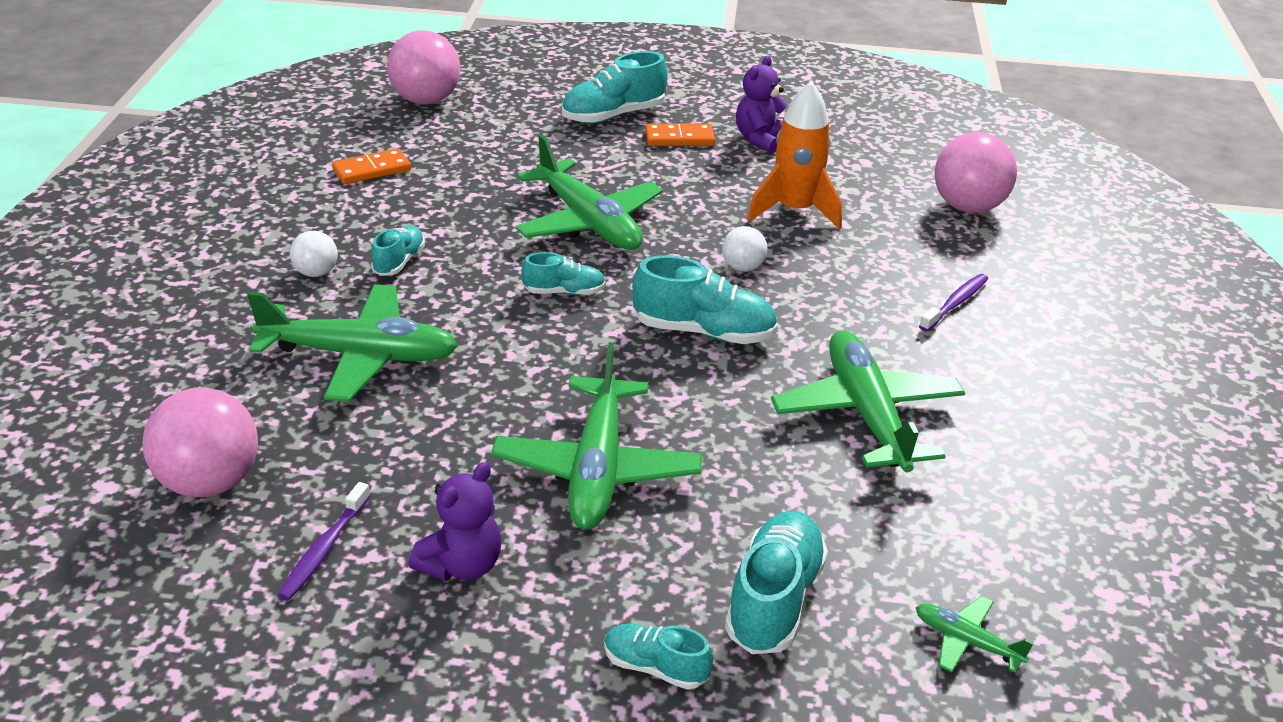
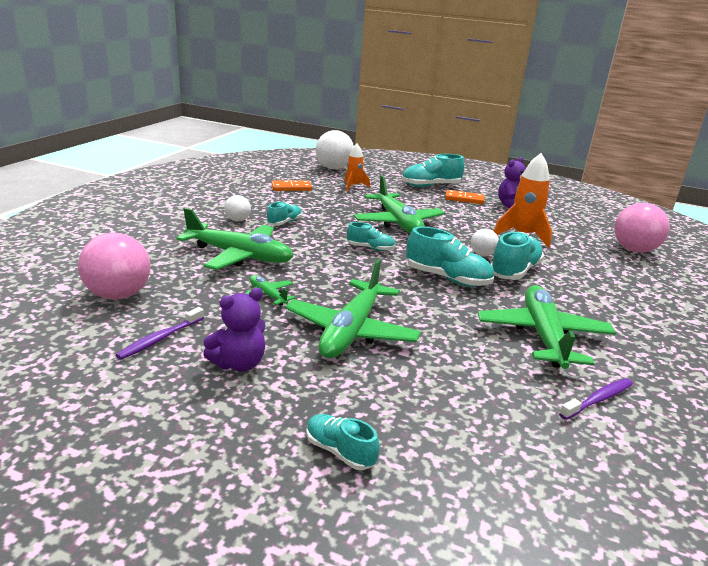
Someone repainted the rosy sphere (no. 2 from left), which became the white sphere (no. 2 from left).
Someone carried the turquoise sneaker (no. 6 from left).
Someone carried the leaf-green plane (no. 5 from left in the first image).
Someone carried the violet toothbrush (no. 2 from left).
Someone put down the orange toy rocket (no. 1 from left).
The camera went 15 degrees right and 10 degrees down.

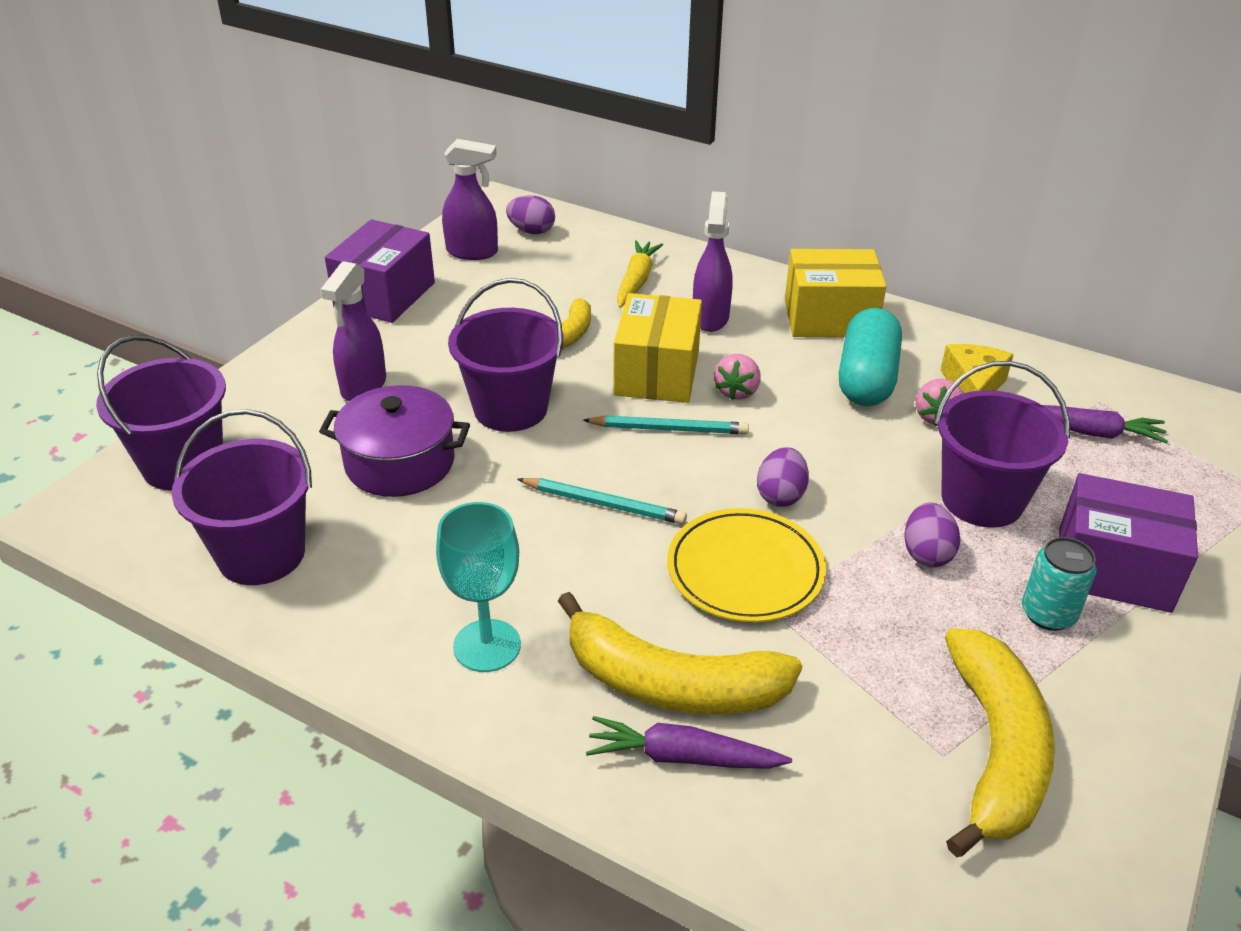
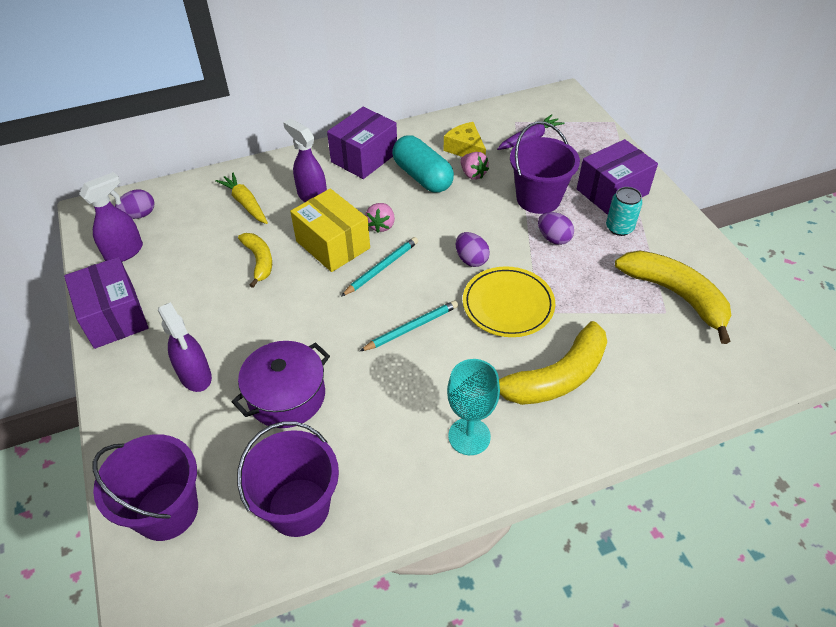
Someone took away the violet sand bucket (no. 3 from left).
Someone took away the violet carrot (no. 1 from left).
Someone rotated the rosy strawberry (no. 1 from left) by 45 degrees clockwise.
Someone repainted the golden parcel (no. 2 from left), which became the violet parcel (no. 2 from left).
The camera went 50 degrees left and 10 degrees up.

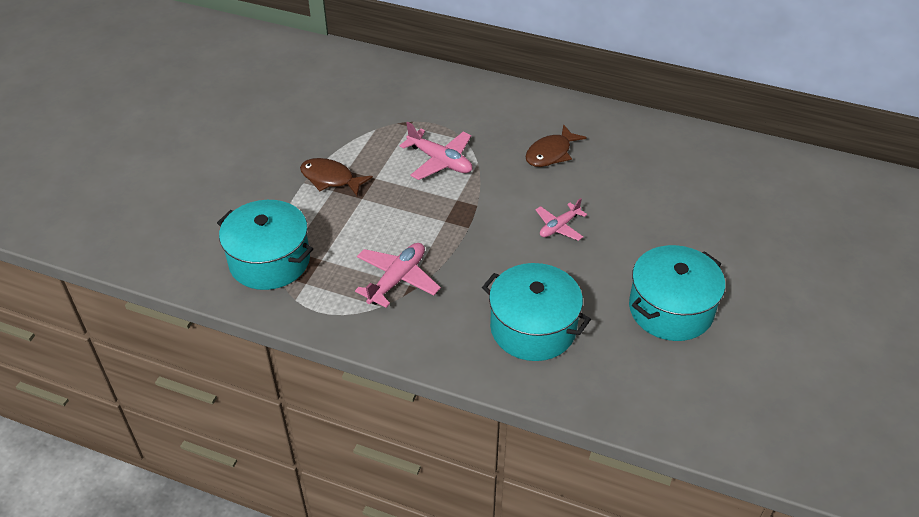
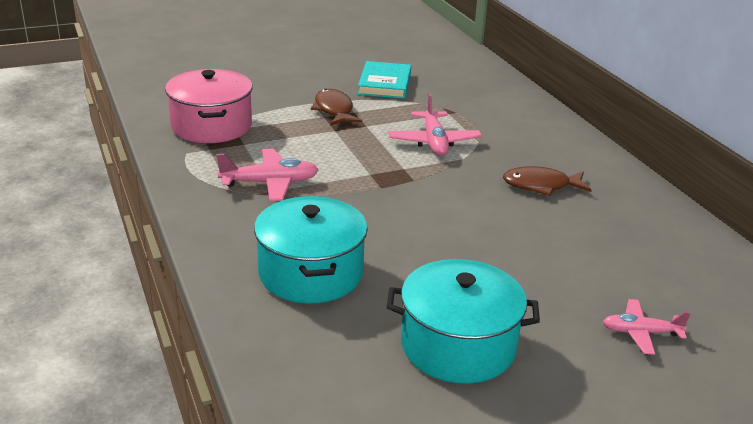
Someone repainted the turquoise pot (no. 1 from left), which became the rosy pot.
Someone carried the rosy plane (no. 3 from left).
Someone put down the turquoise book.
The camera went 45 degrees right and 15 degrees down.

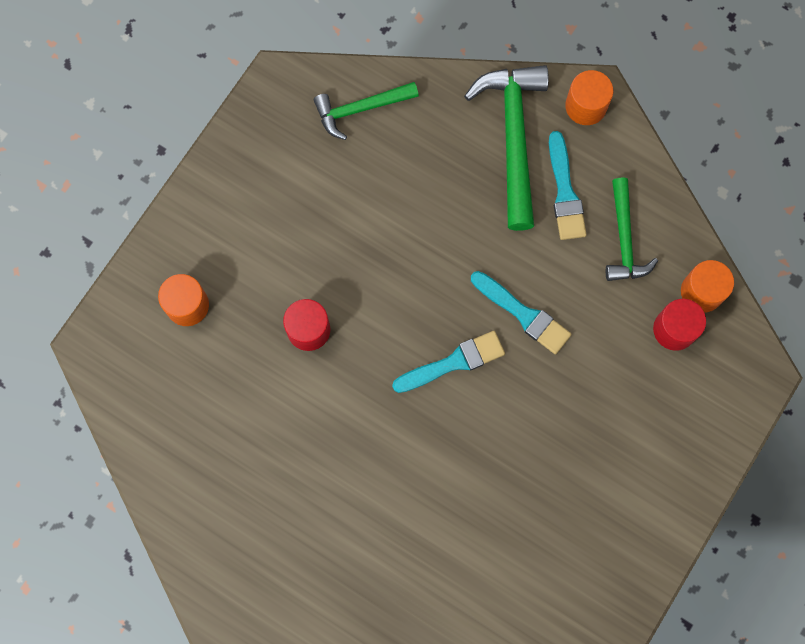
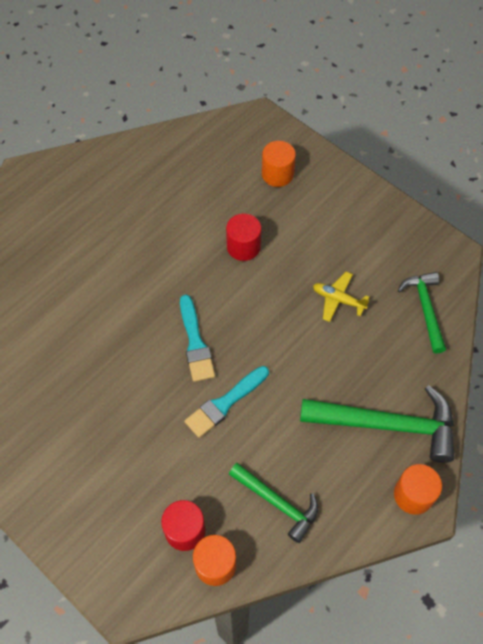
Someone took away the turquoise brush (no. 3 from left).
Someone rotated the leaf-green carpenter's hammer (no. 3 from left in the first image) by 150 degrees counterclockwise.
Someone put down the golden plane.
The camera went 100 degrees right and 15 degrees down.

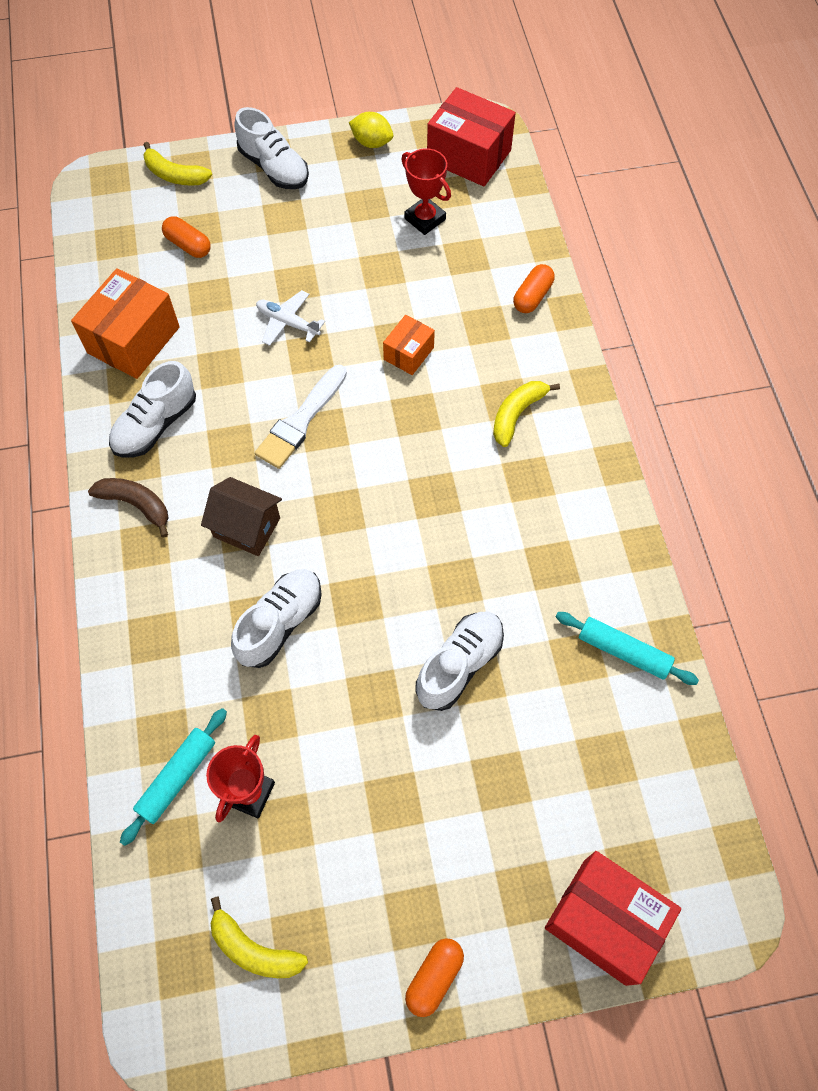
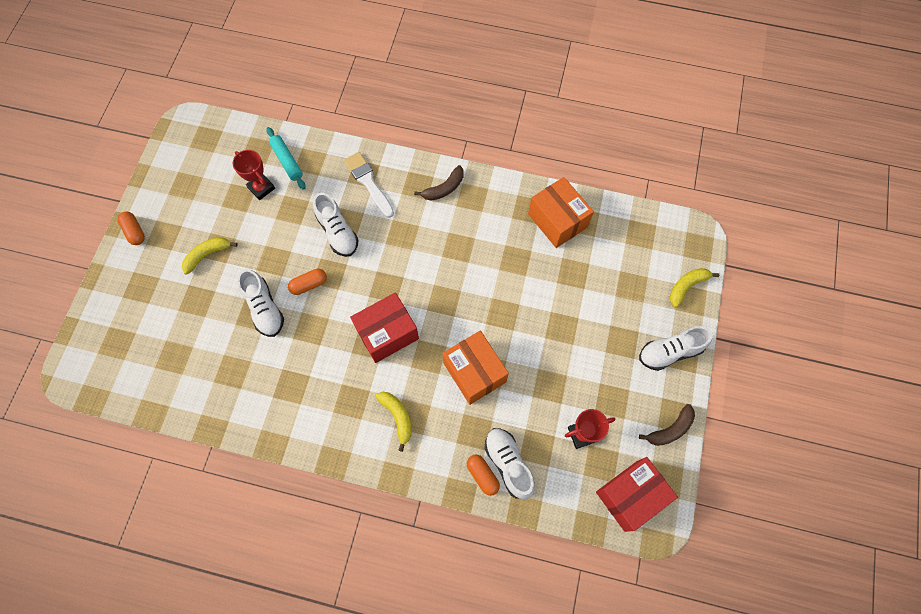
Someone carried the white sneaker (no. 1 from left in the first image).
Someone carried the orange pill (no. 1 from left in the first image).
Someone took away the brown toy house.
Someone carried the golden banana (no. 2 from left in the first image).
Someone carried the white brush.
Someone took away the white plane.
Someone swapped the golden citrus fruit for the brown banana (no. 2 from left).
Someone scaled the orange parcel (no. 2 from left in the first image) by 1.82.
Someone carried the red parcel (no. 2 from left in the first image).
Someone took away the turquoise rolling pin (no. 2 from left).
The camera went 115 degrees right and 5 degrees up.

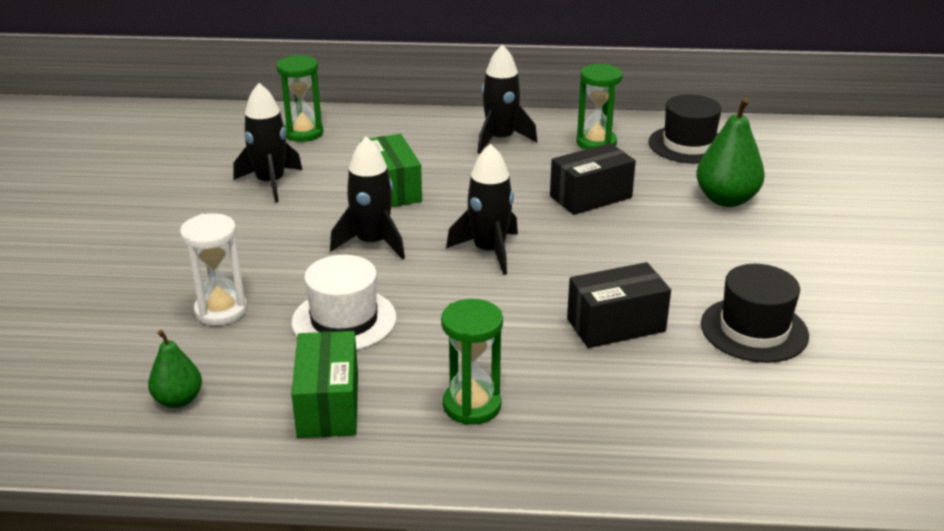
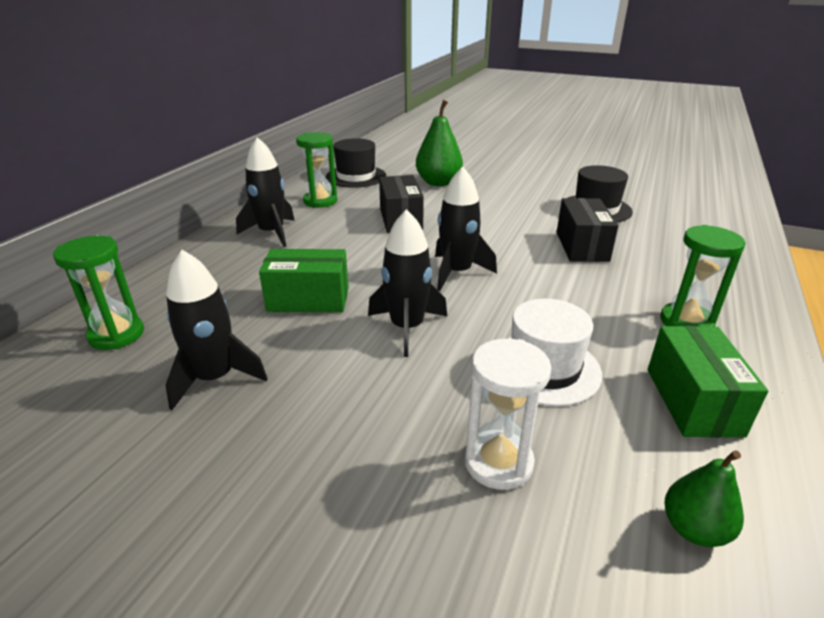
Someone rotated the leaf-green parcel (no. 1 from left in the first image) by 75 degrees clockwise.
The camera went 70 degrees left and 0 degrees up.

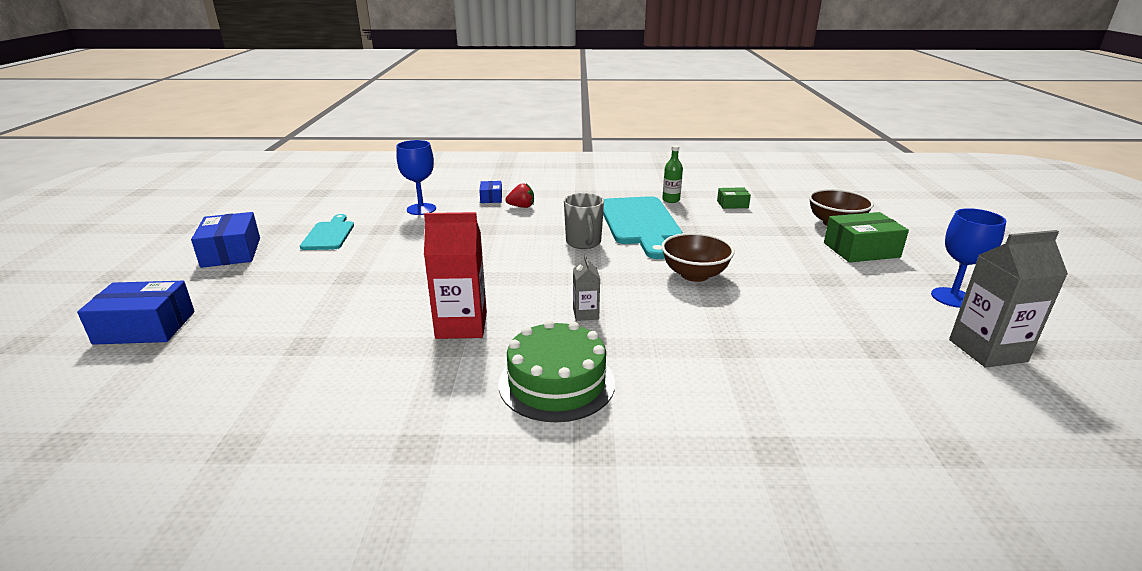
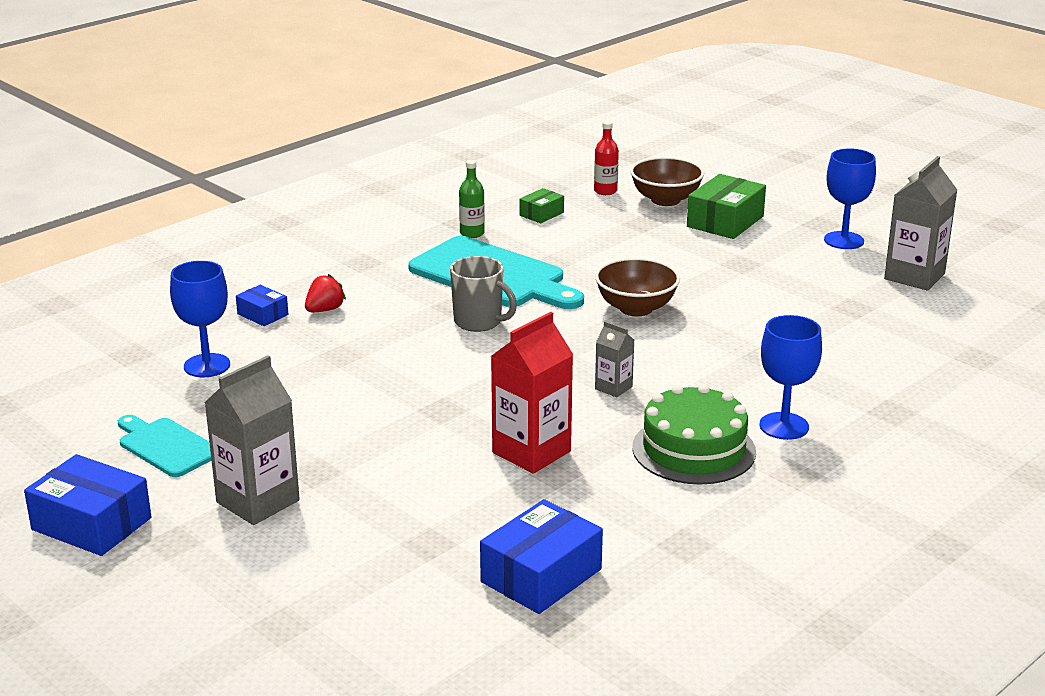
Someone carried the royal blue parcel (no. 1 from left in the first image).
Someone put down the ash-grey carton (no. 1 from left).
Someone put down the red drink bottle.
Someone put down the royal blue wine glass (no. 2 from left).
The camera went 45 degrees left and 0 degrees up.

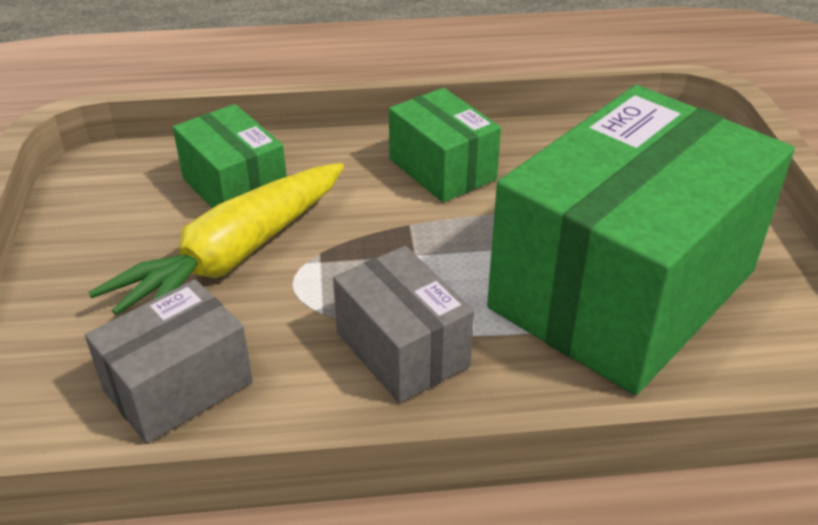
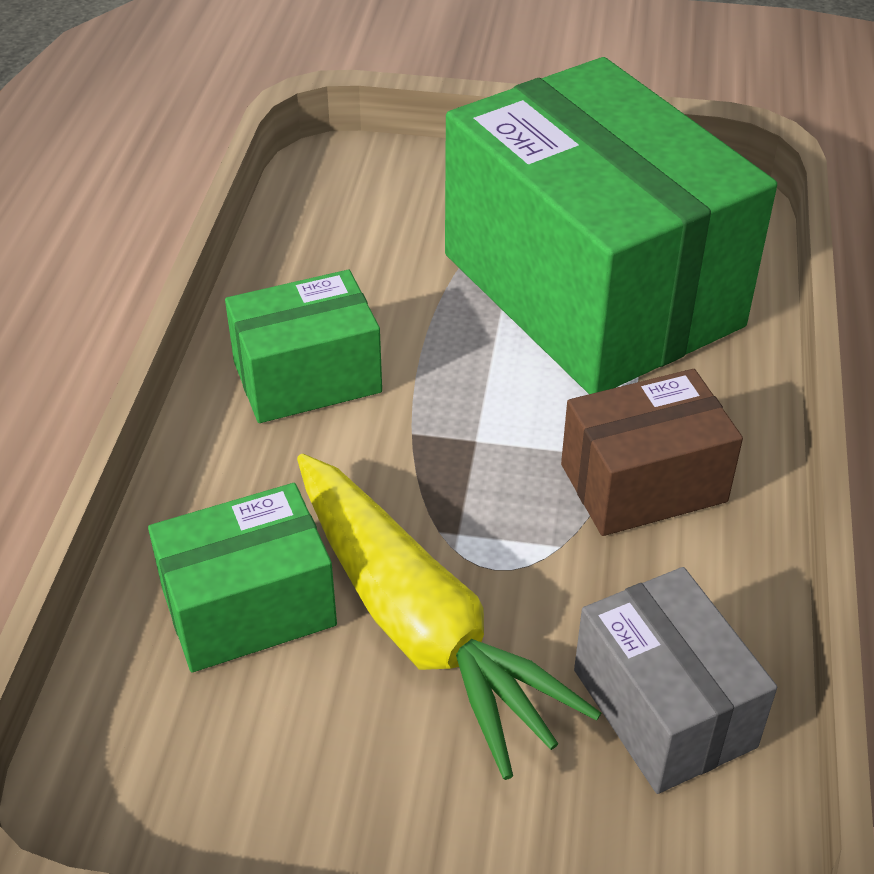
Someone repainted the ash-grey parcel (no. 2 from left), which became the brown parcel.
The camera went 75 degrees left and 5 degrees up.

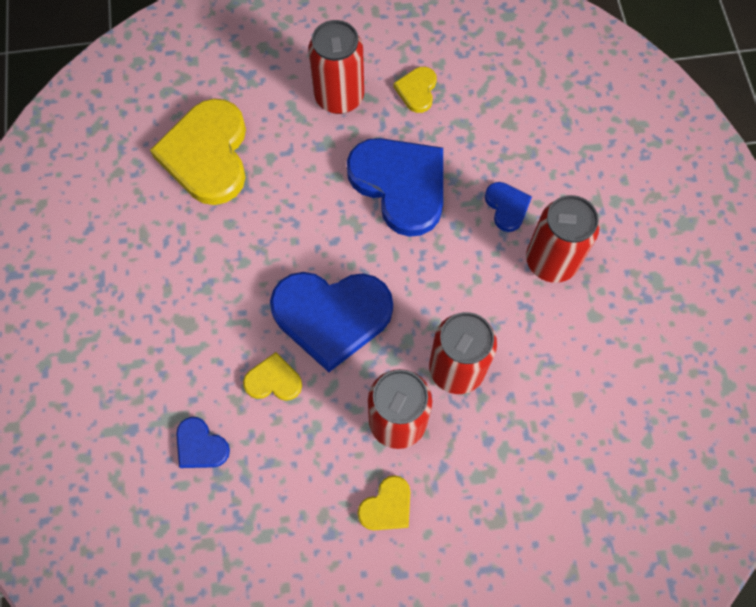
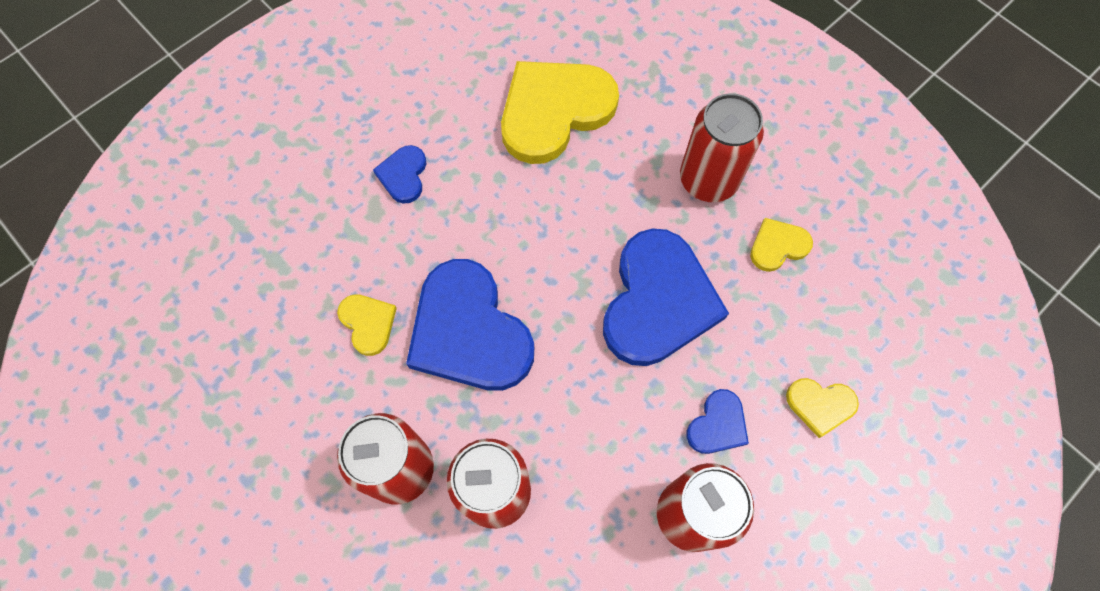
Someone carried the royal blue love heart (no. 1 from left).
Someone carried the golden love heart (no. 3 from left in the first image).
The camera went 55 degrees right and 0 degrees up.

